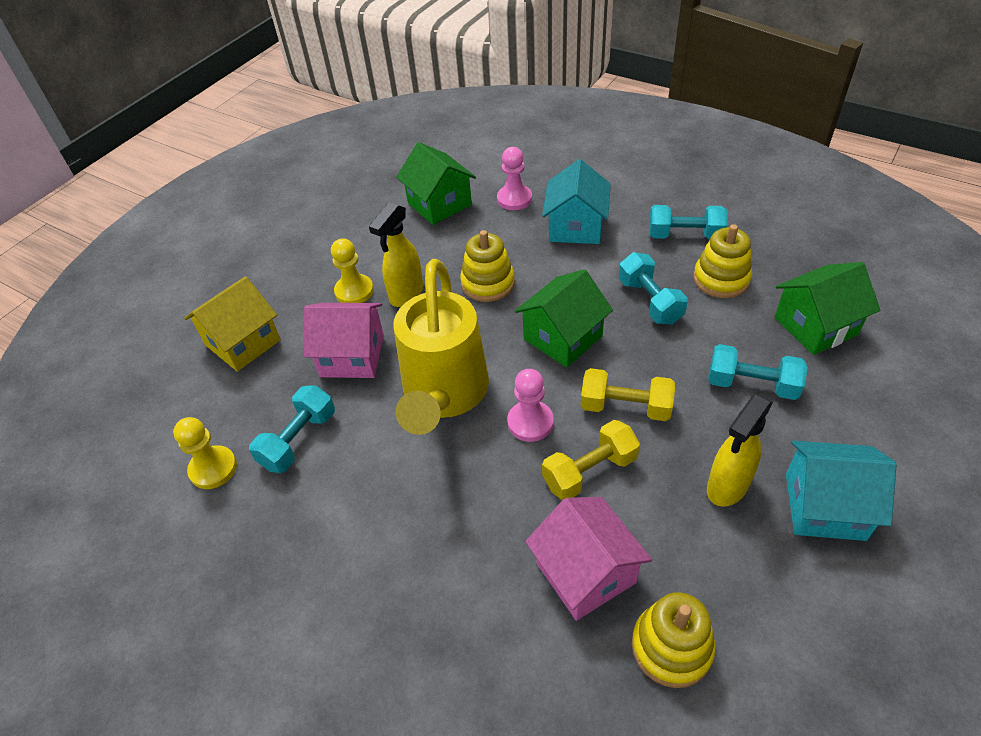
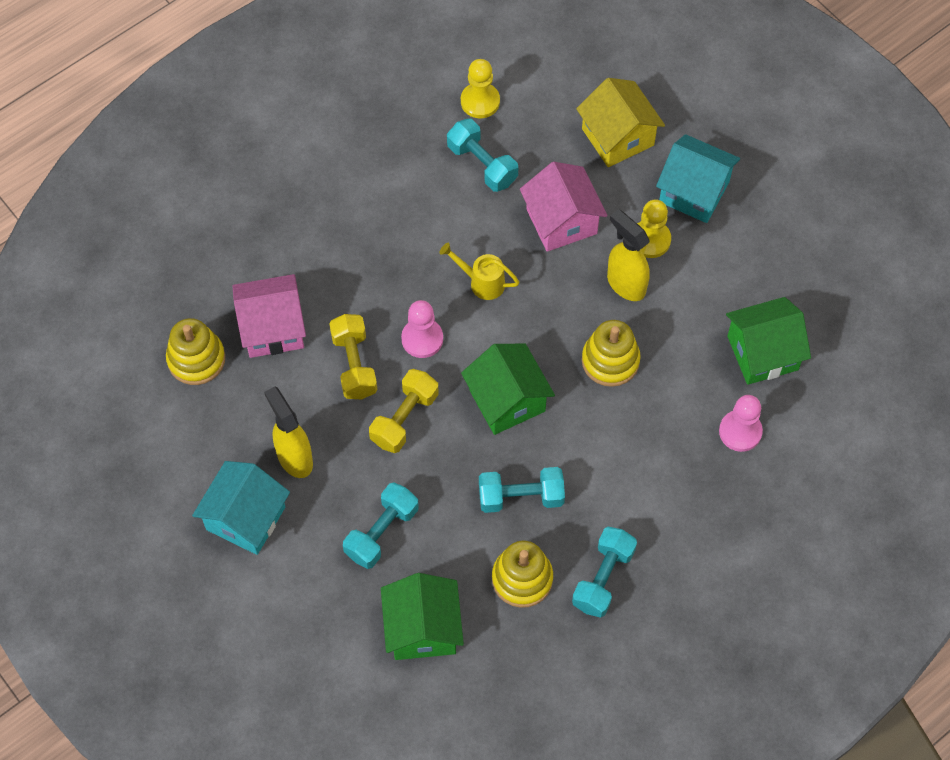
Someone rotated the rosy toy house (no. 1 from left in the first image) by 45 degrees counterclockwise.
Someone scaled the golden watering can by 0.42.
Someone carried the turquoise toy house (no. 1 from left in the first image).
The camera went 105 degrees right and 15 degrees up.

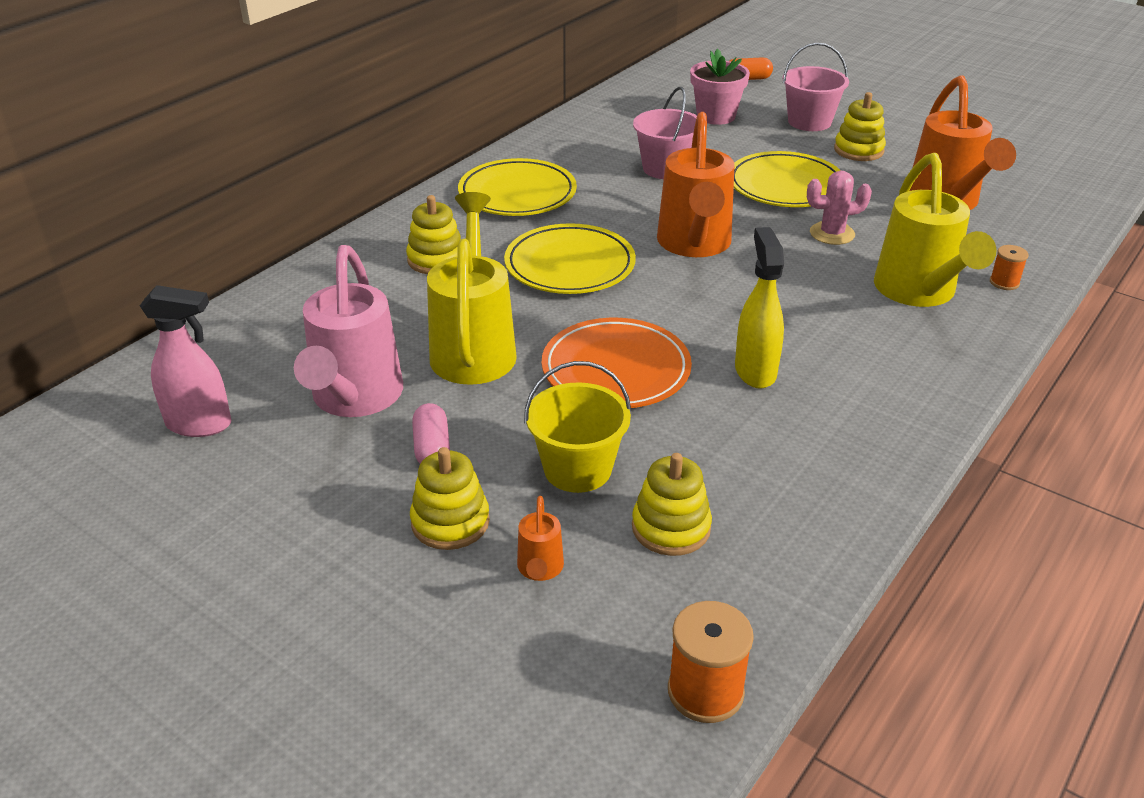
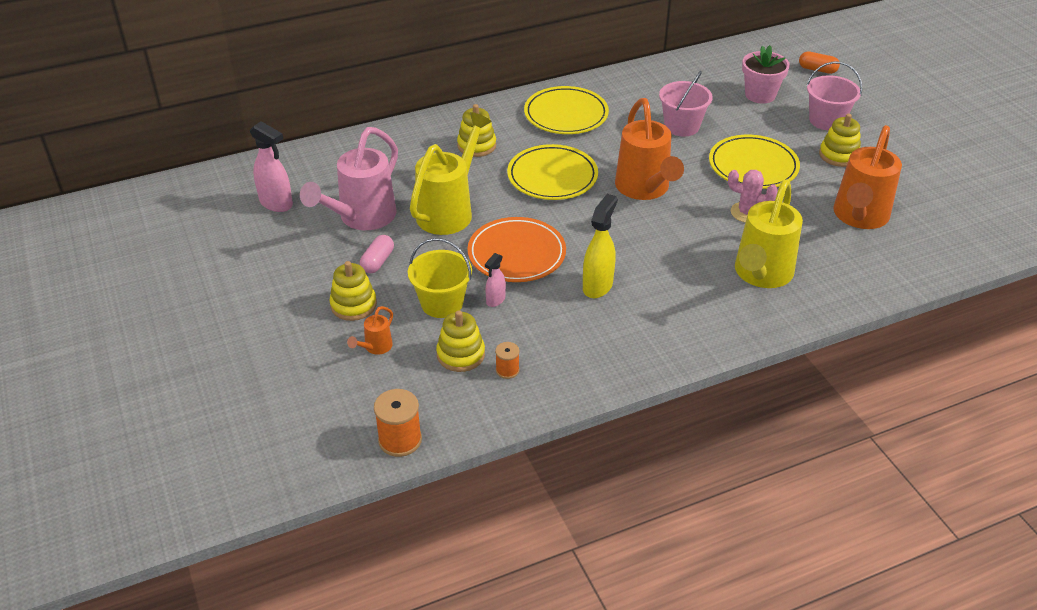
Someone rotated the orange watering can (no. 2 from left) by 45 degrees counterclockwise.
Someone carried the orange spool (no. 2 from left).
Someone put down the rosy spray bottle (no. 2 from left).
The camera went 30 degrees right and 5 degrees up.

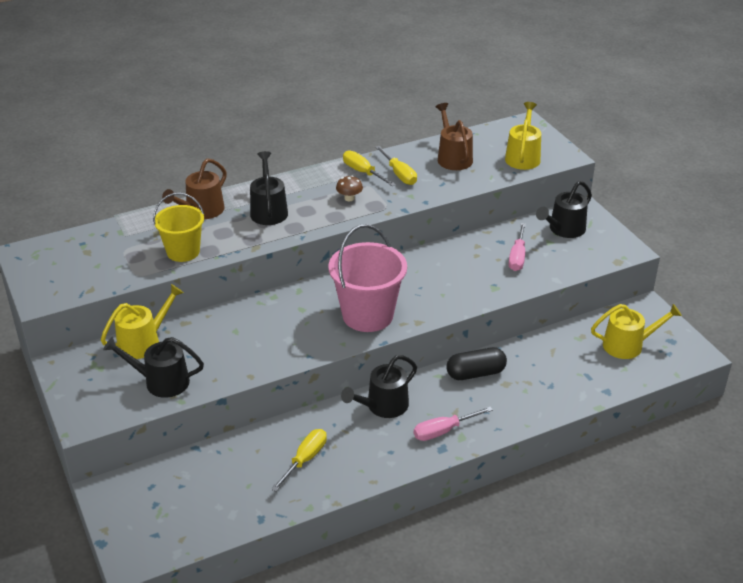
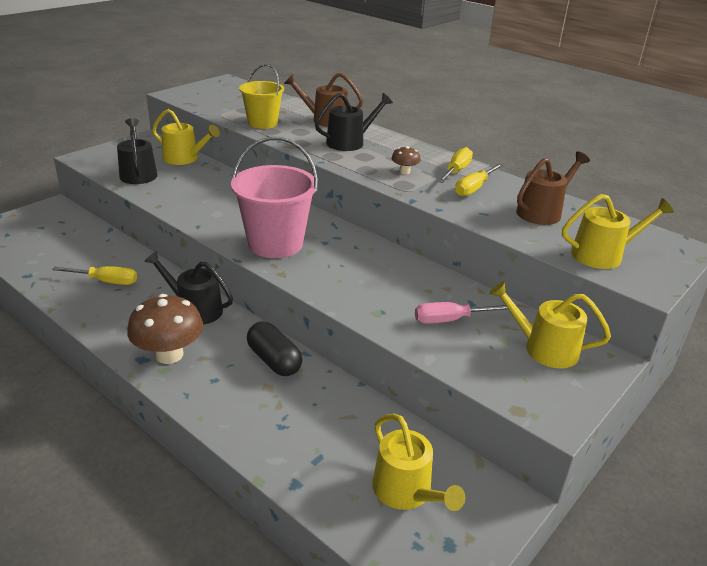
Someone swapped the rosy screwdriver (no. 1 from left) for the brown fungus (no. 1 from left).
Someone repainted the black watering can (no. 4 from left), which became the golden watering can (no. 3 from left).
The camera went 65 degrees right and 5 degrees down.

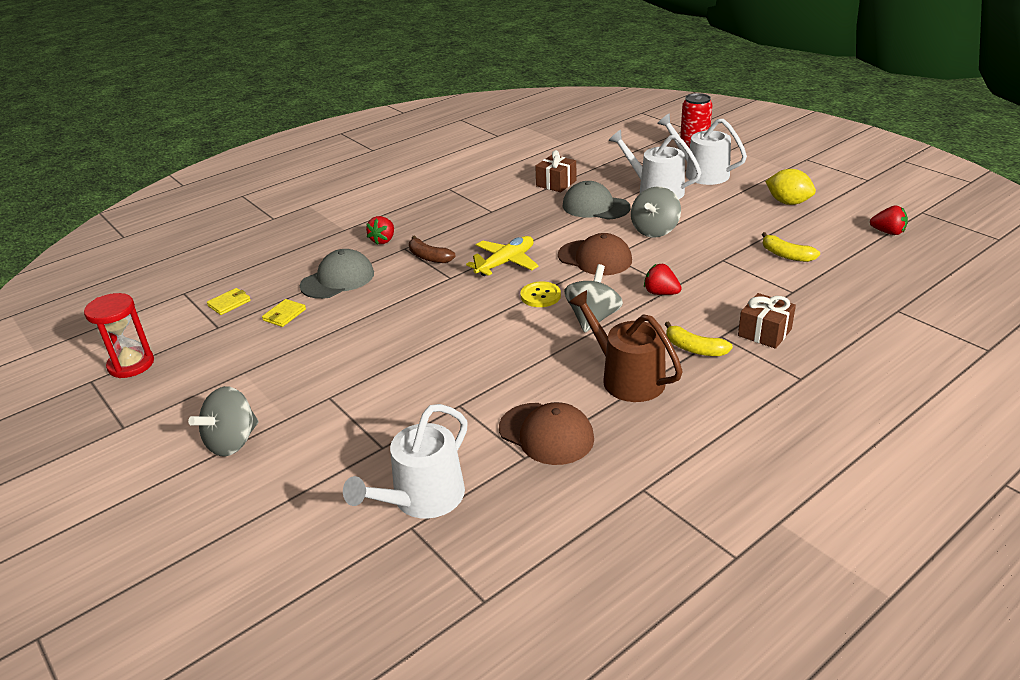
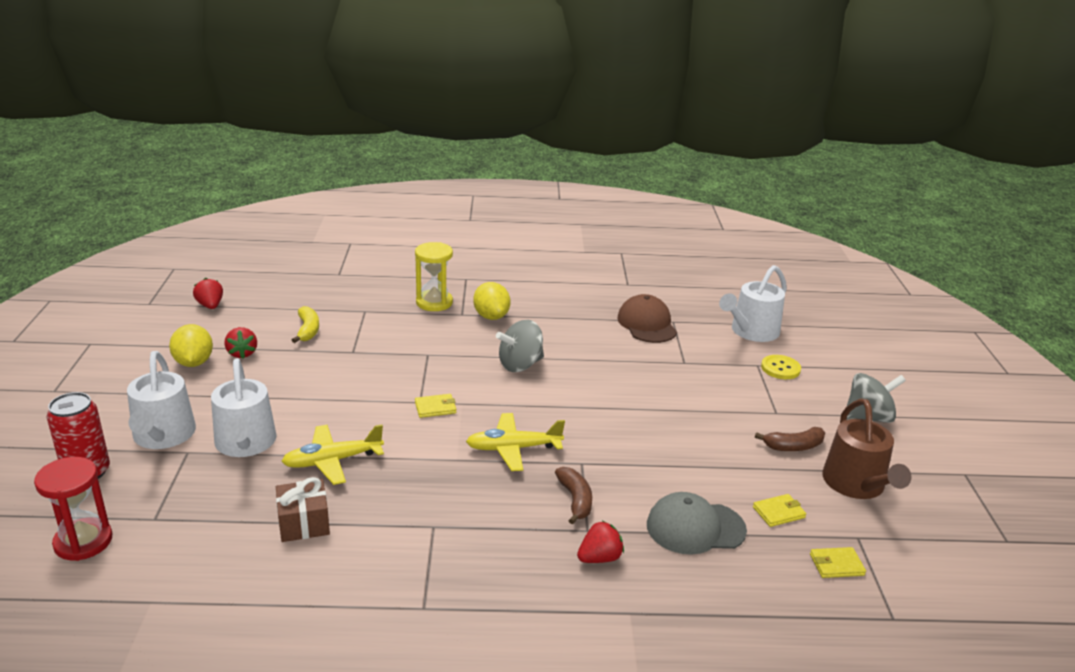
Someone carried the red hourglass.
Someone rotated the white watering can (no. 1 from left in the first image) by 150 degrees clockwise.
Someone carried the golden button.
Someone swapped the brown peaked cap (no. 2 from left) for the golden billfold (no. 1 from left).
Someone swapped the ash-grey peaked cap (no. 2 from left) for the golden plane (no. 1 from left).
Someone carried the brown watering can.
Someone took away the ash-grey whirligig (no. 3 from left).
Someone carried the red strawberry (no. 2 from left).
Someone swapped the golden banana (no. 1 from left) for the golden citrus fruit (no. 2 from left).
Someone swapped the brown present (no. 2 from left) for the golden hourglass.
Someone put down the brown banana (no. 2 from left).
The camera went 145 degrees left and 5 degrees down.

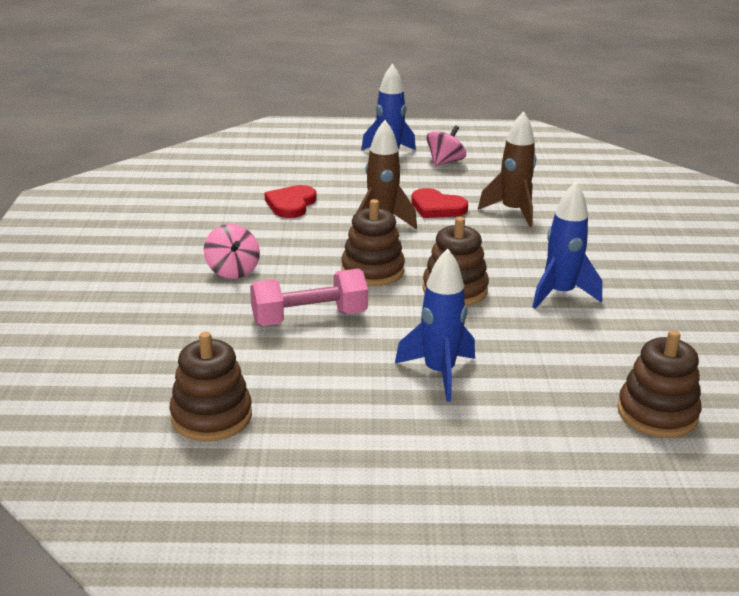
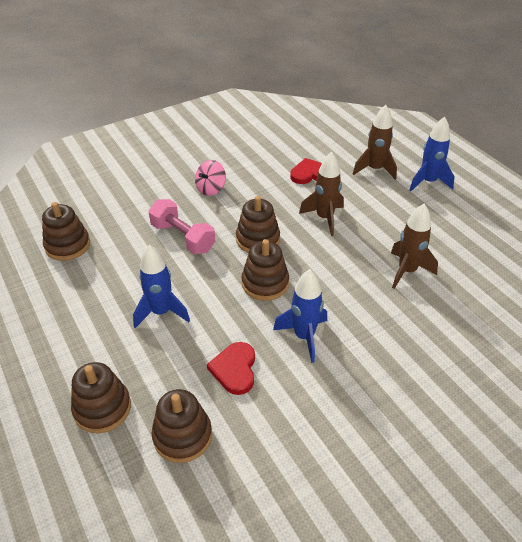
Someone carried the red love heart (no. 2 from left in the first image).
Someone took away the rosy whirligig (no. 2 from left).
Someone put down the brown stacking toy (no. 2 from left).
Someone put down the brown toy rocket (no. 2 from left).
The camera went 60 degrees right and 15 degrees up.

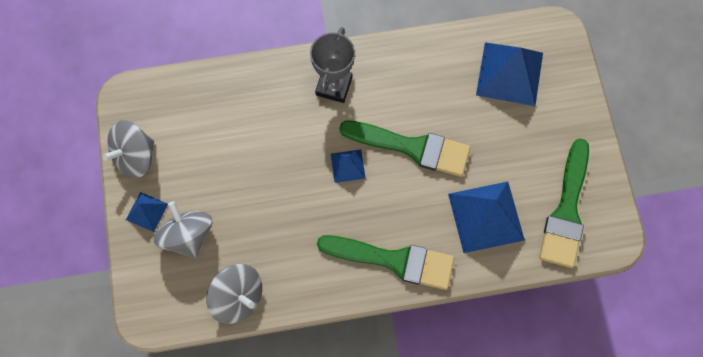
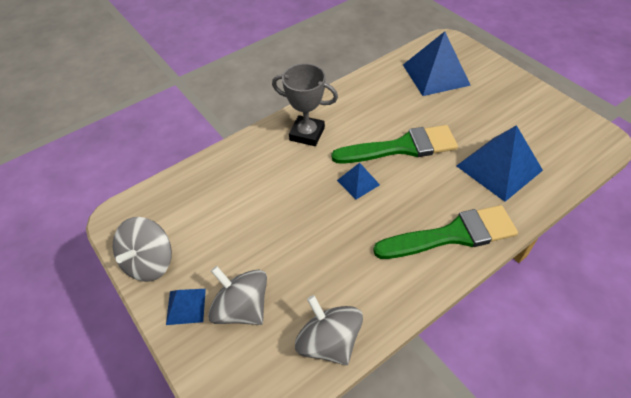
Someone rotated the ash-grey whirligig (no. 3 from left) by 135 degrees counterclockwise.
Someone rotated the ash-grey prize cup by 60 degrees counterclockwise.
Someone took away the leaf-green brush (no. 3 from left).
The camera went 25 degrees left and 20 degrees down.

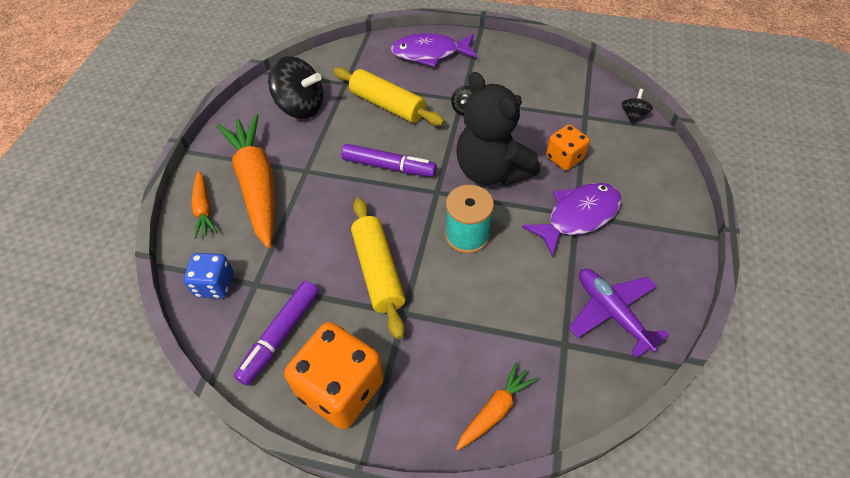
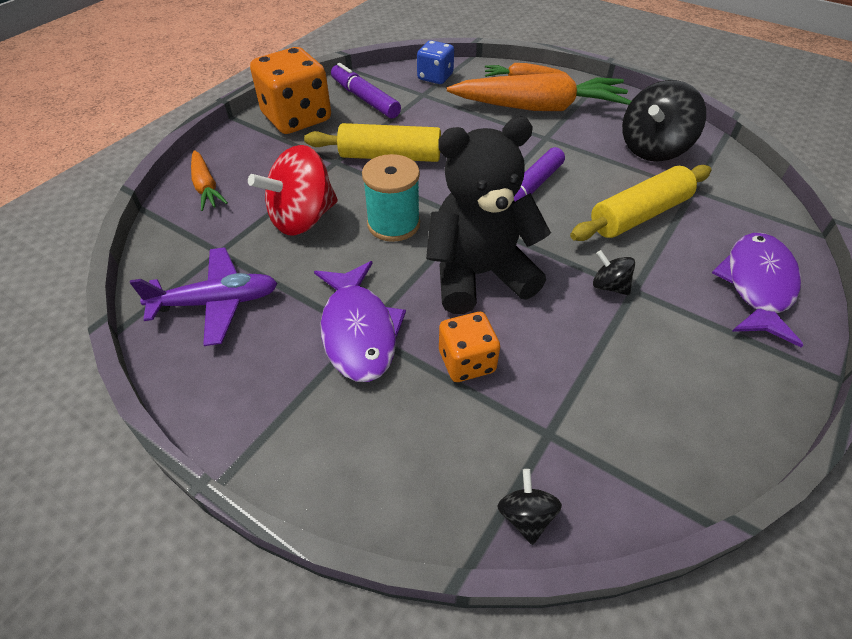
Someone rotated the black whirligig (no. 3 from left in the first image) by 135 degrees counterclockwise.
Someone put down the red whirligig.
The camera went 110 degrees right and 5 degrees down.

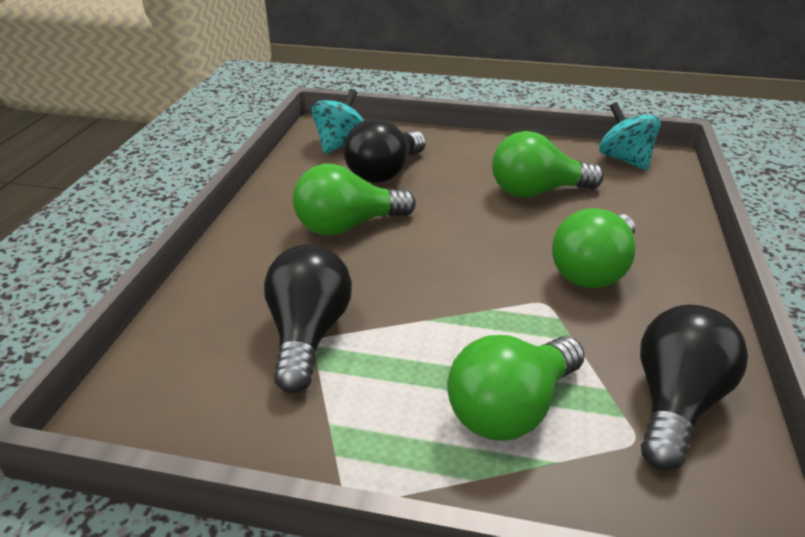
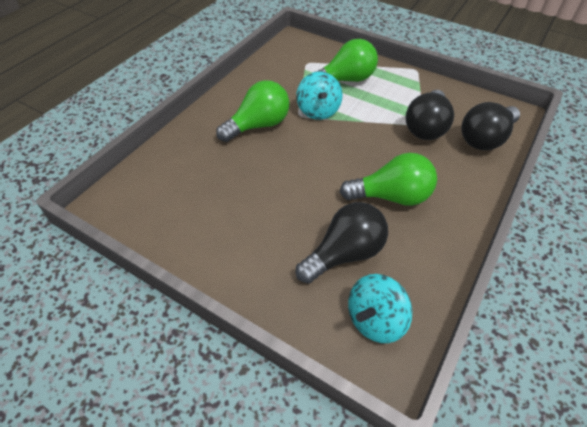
Someone took away the leaf-green lightbulb (no. 3 from left).
Someone carried the turquoise whirligig (no. 2 from left in the first image).
Someone carried the black lightbulb (no. 3 from left).
The camera went 160 degrees left and 15 degrees up.

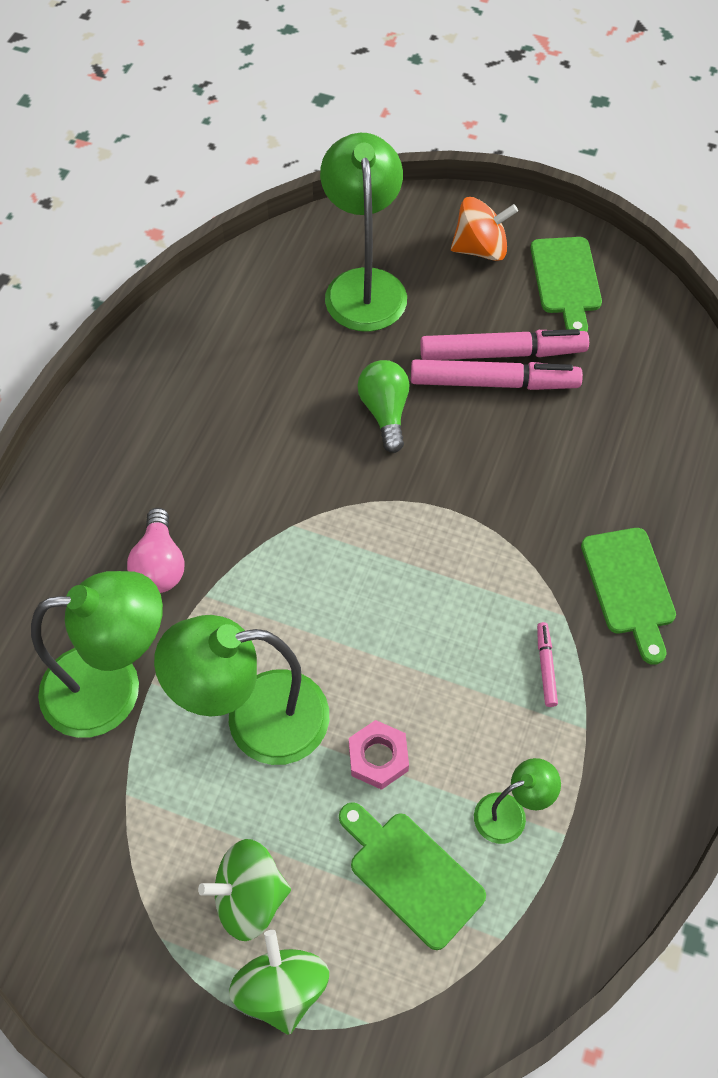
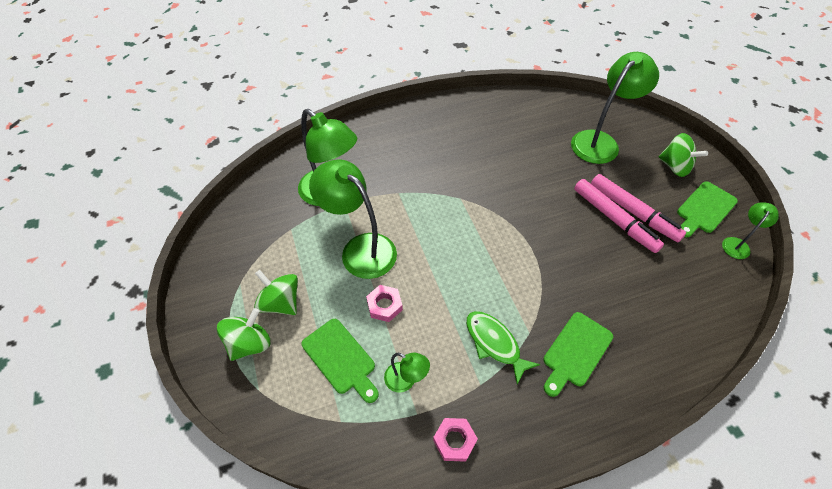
Someone took away the rosy lightbulb.
Someone rotated the leaf-green chopping board (no. 1 from left) by 135 degrees clockwise.
Someone took away the leaf-green lightbulb.
Someone repainted the orange whirligig, which became the leaf-green whirligig (no. 3 from left).
Someone swapped the rosy marker (no. 3 from left) for the leaf-green fish.
Someone put down the rosy nut (no. 2 from left).
Someone put down the leaf-green desk lamp (no. 5 from left).
The camera went 50 degrees right and 5 degrees down.

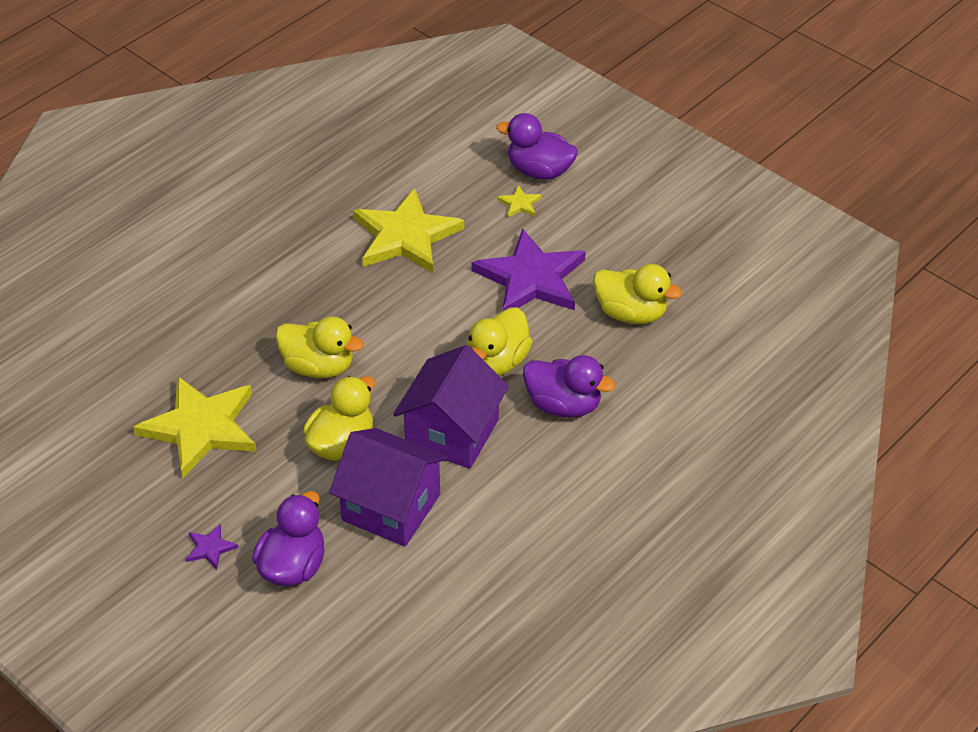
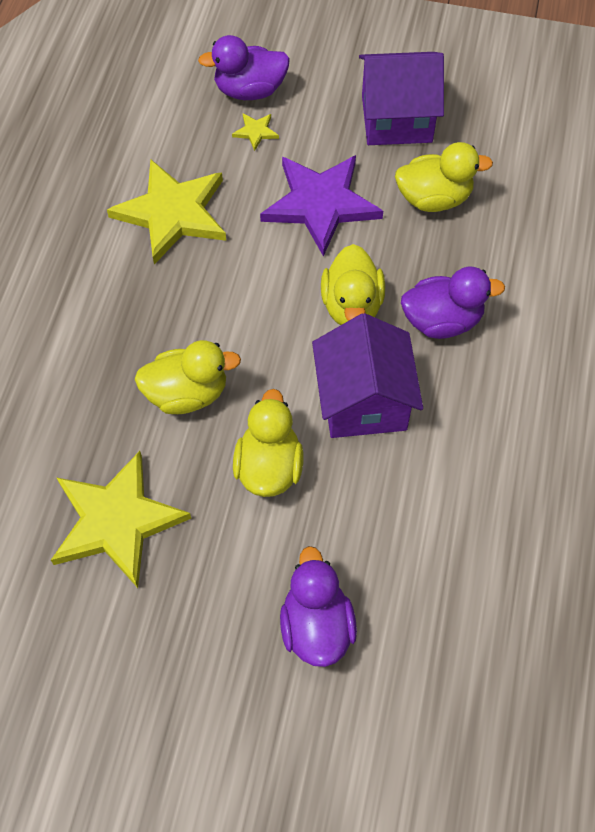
Someone took away the violet star (no. 1 from left).
Someone carried the violet toy house (no. 1 from left in the first image).
The camera went 30 degrees left and 15 degrees up.

